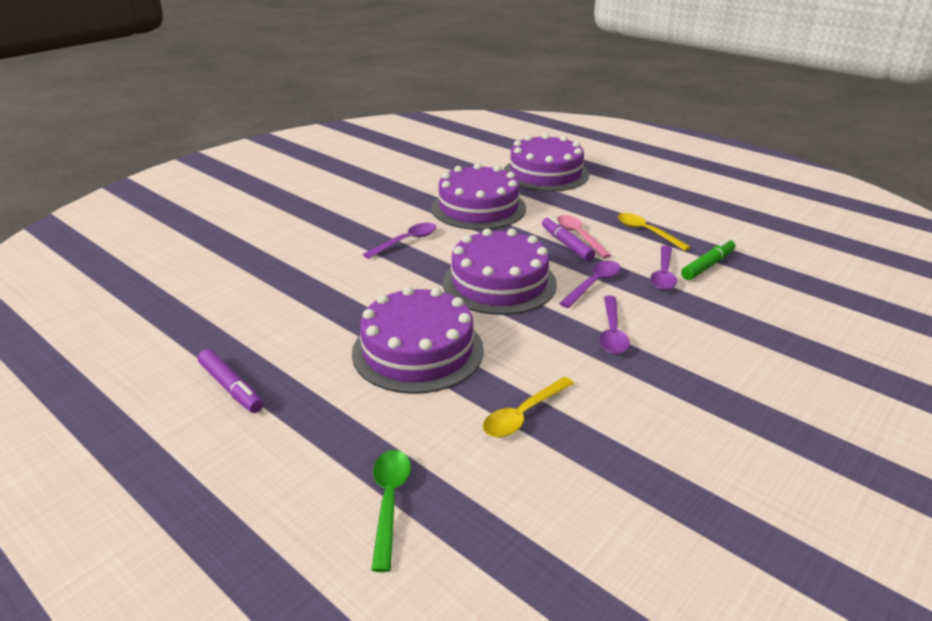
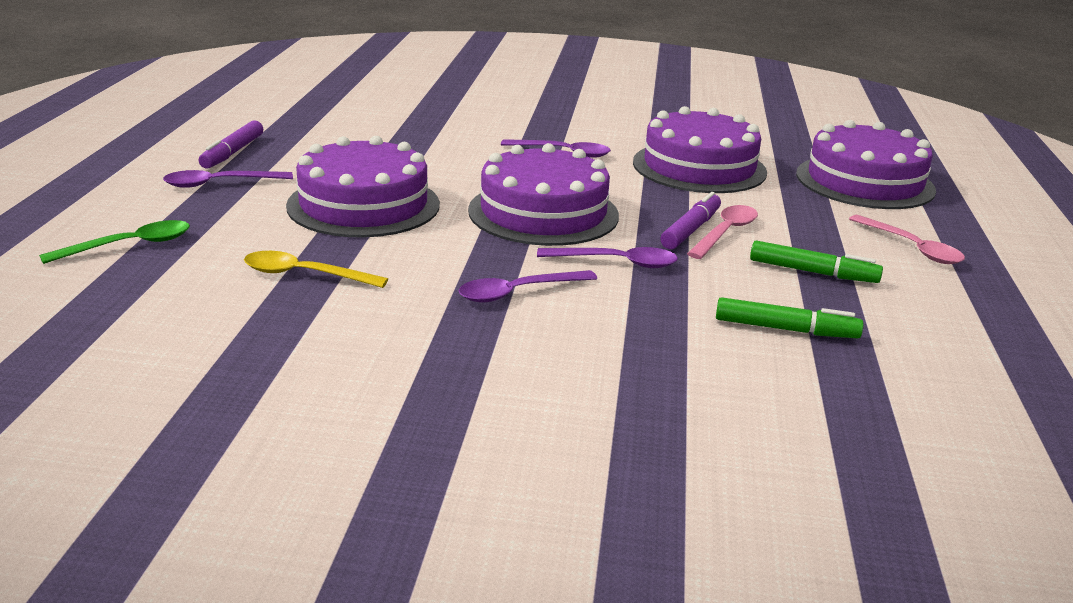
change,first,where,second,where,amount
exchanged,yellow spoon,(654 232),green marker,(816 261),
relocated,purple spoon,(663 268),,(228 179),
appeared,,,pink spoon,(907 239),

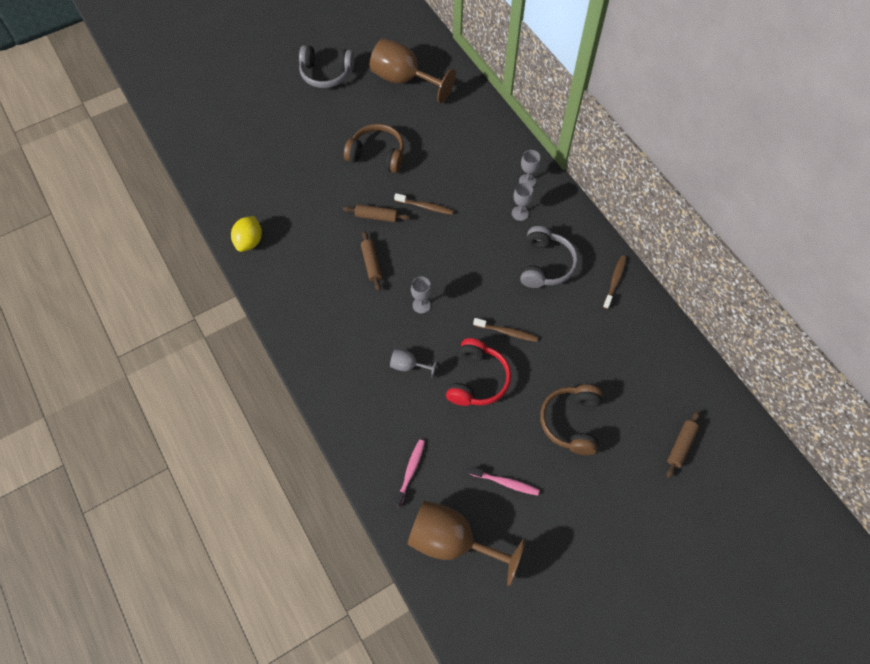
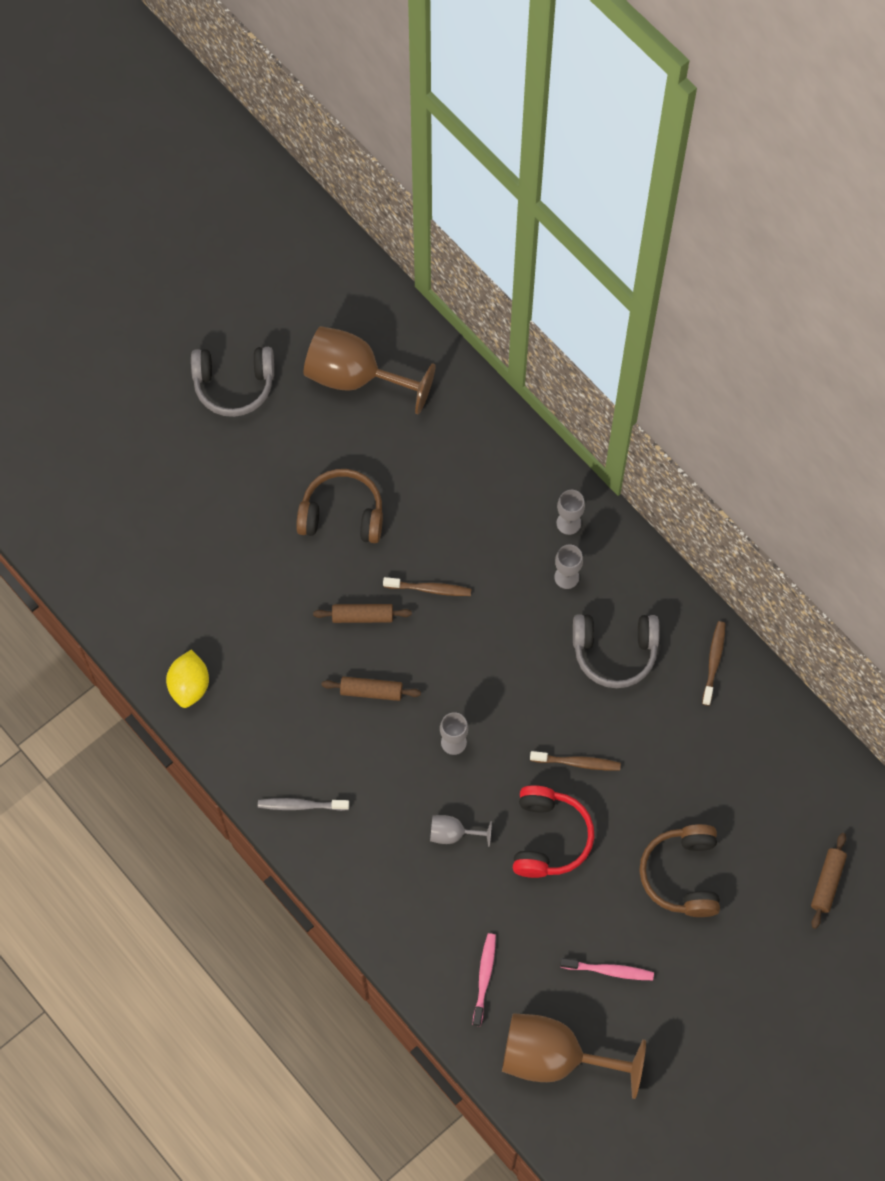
change,first,where,second,where,amount
spun,brown rolling pin,(371 261),,(371 688),60 degrees counterclockwise
spun,grey headphones,(549 257),,(616 651),90 degrees clockwise
appeared,,,grey toothbrush,(303 804),

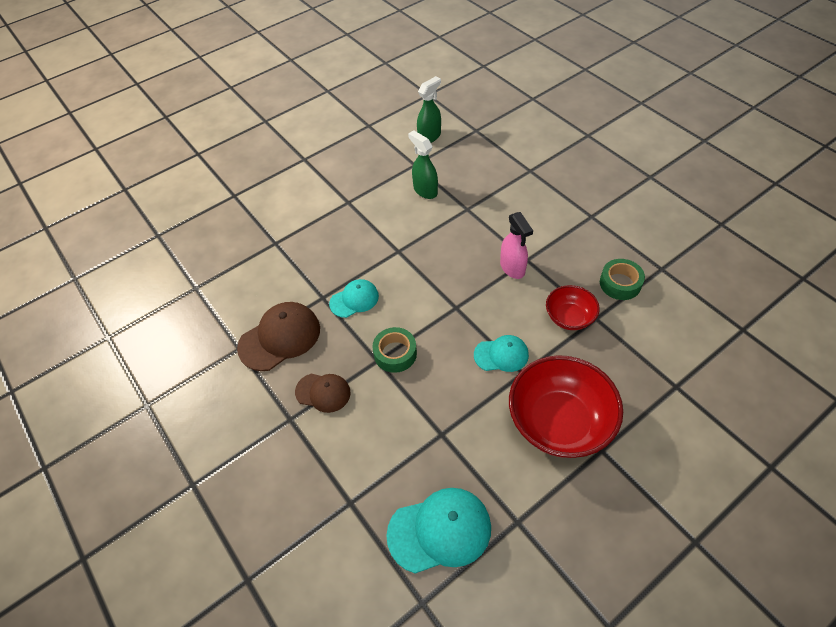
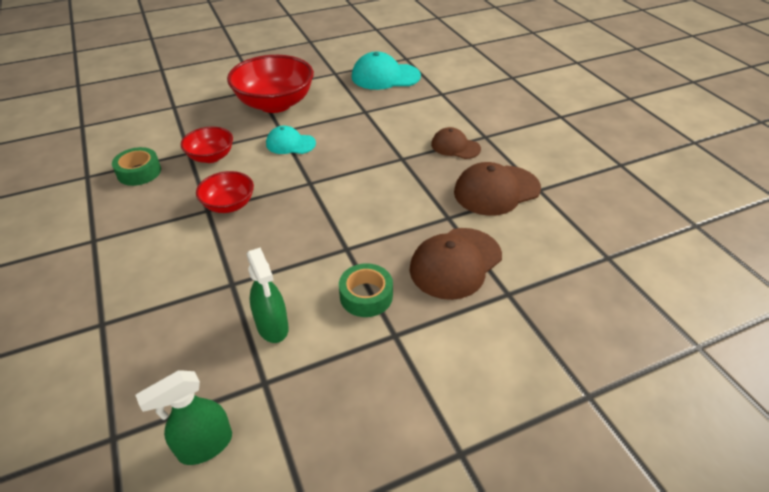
change,first,where,second,where,amount
missing,turquoise cap,(354 298),,,
relocated,green tape,(394 350),,(366 290),
exchanged,pink spray bottle,(516 245),red bowl,(225 192),
appeared,,,brown cap,(456 264),

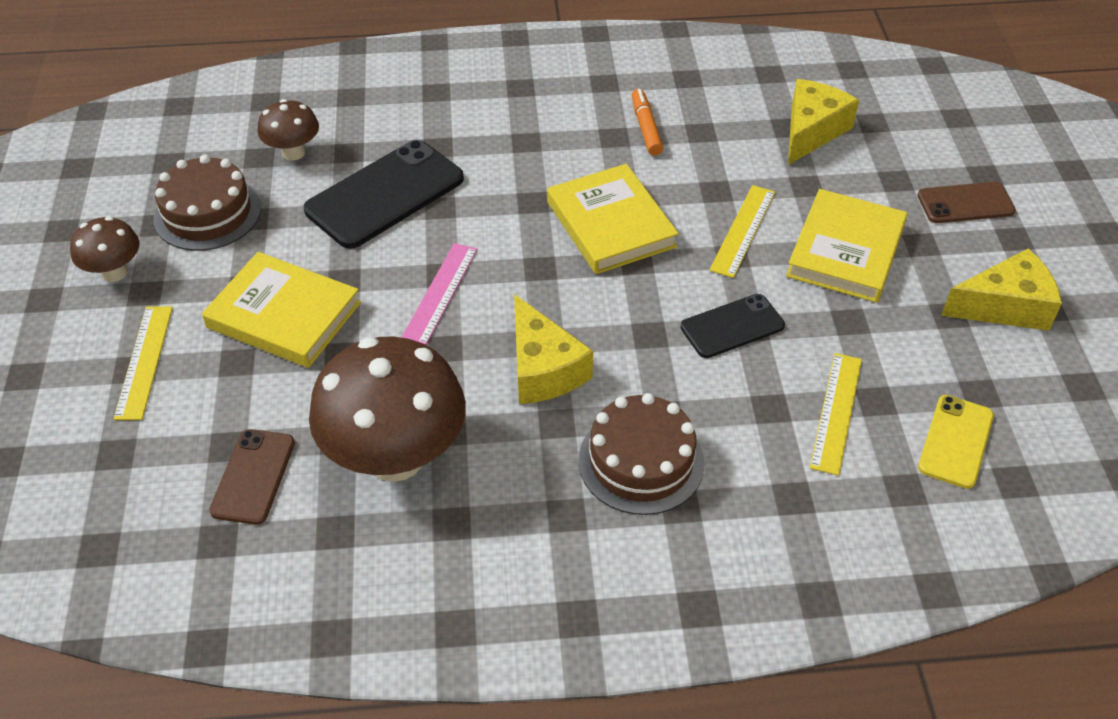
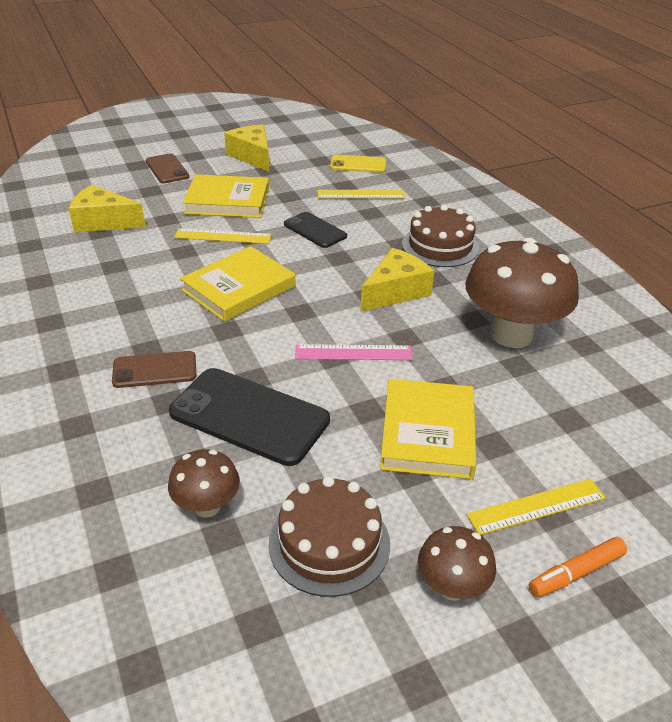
change,first,where,second,where,amount
relocated,brown phone,(252 477),,(154 369),
relocated,orange marker,(647 122),,(578 567),

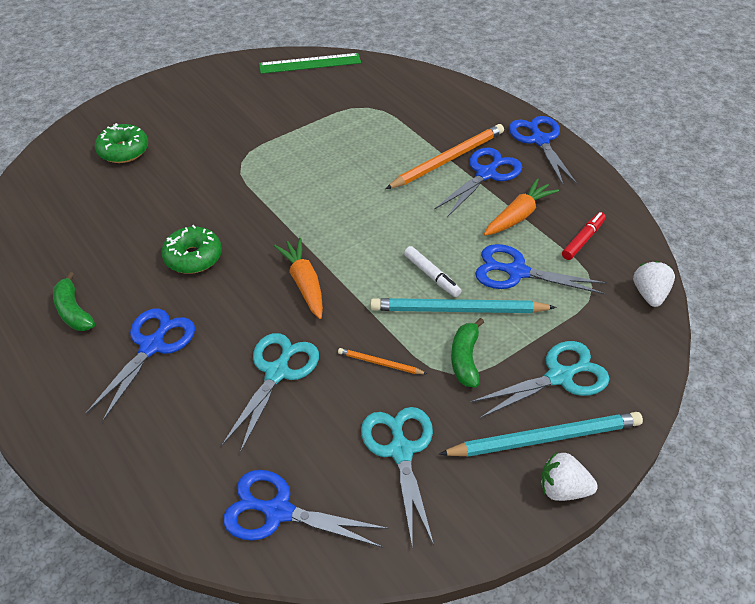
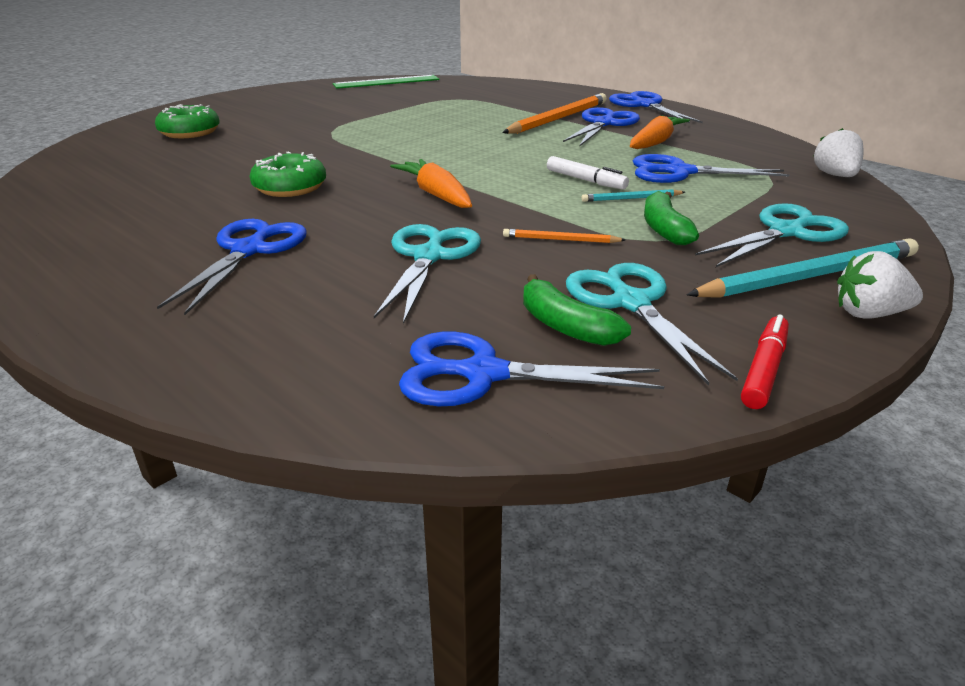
change,first,where,second,where,amount
relocated,green banana,(74 301),,(577 310),
size,turquoise pencil,(463 305),,(633 195),x0.48
relocated,red marker,(584 236),,(765 361),

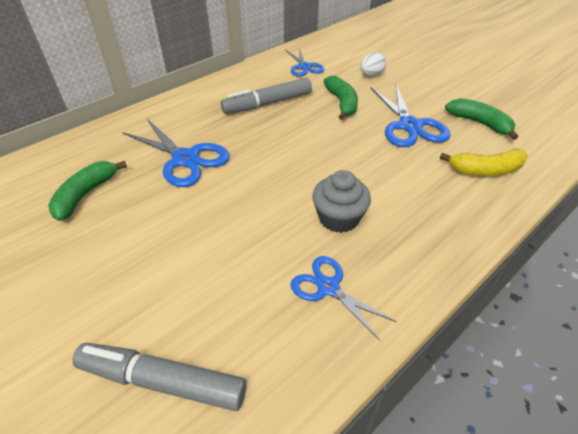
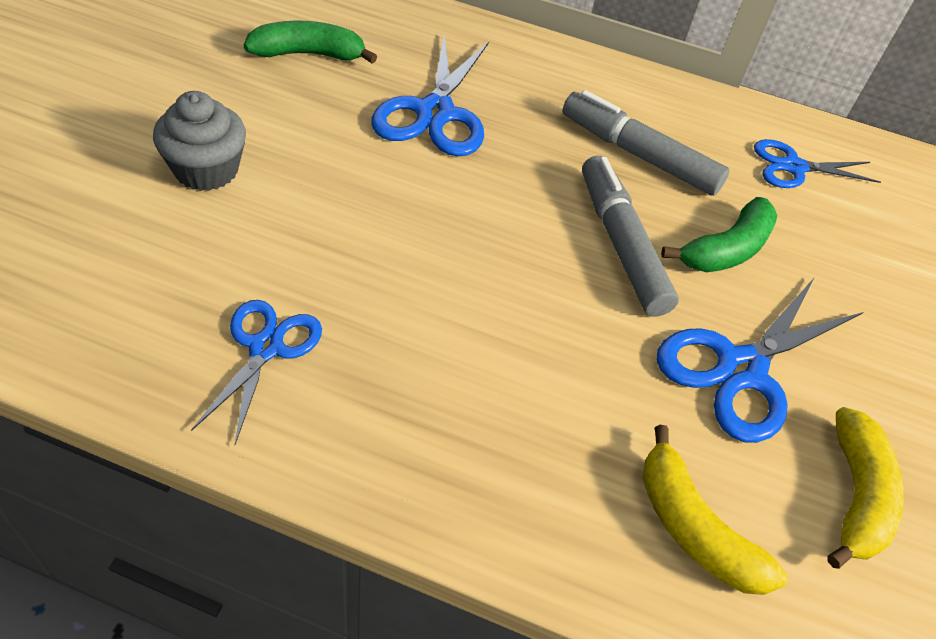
change,first,where,second,where,amount
relocated,grey marker,(159 377),,(630 236),
spun,blue scissors,(304 62),,(817 163),45 degrees clockwise
relocated,grey cupcake,(341 201),,(199 141),
missing,white egg,(373 64),,,
colour,green banana,(481 119),yellow banana,(865 488),

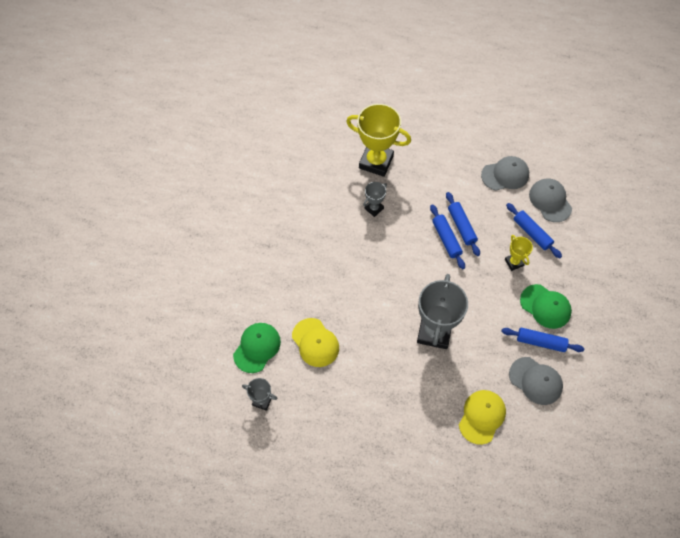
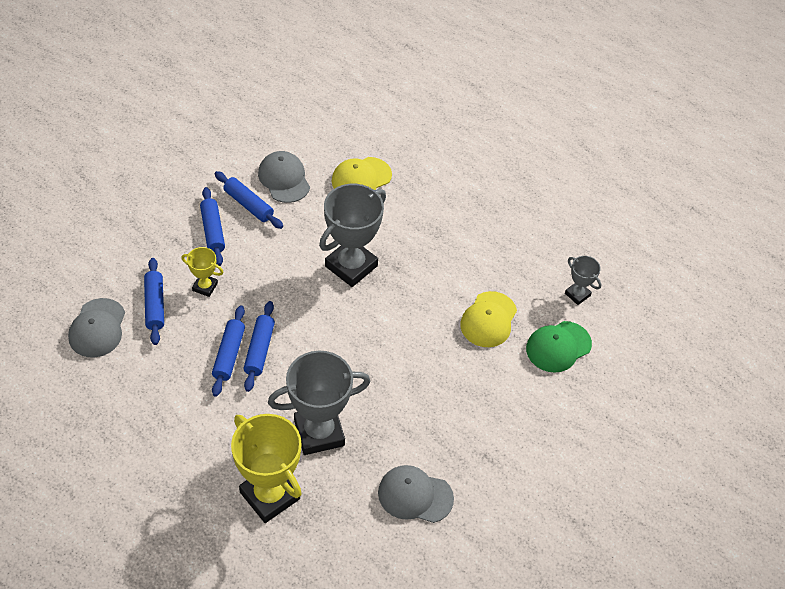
change,first,where,second,where,amount
spun,yellow cap,(315 342),,(488 319),150 degrees counterclockwise
size,grey trophy,(375 199),,(319 403),x2.03
relocated,grey cap,(505 173),,(416 494),
spun,yellow trophy,(519 253),,(202 272),75 degrees counterclockwise
exchanged,green cap,(546 306),blue rolling pin,(212 226),

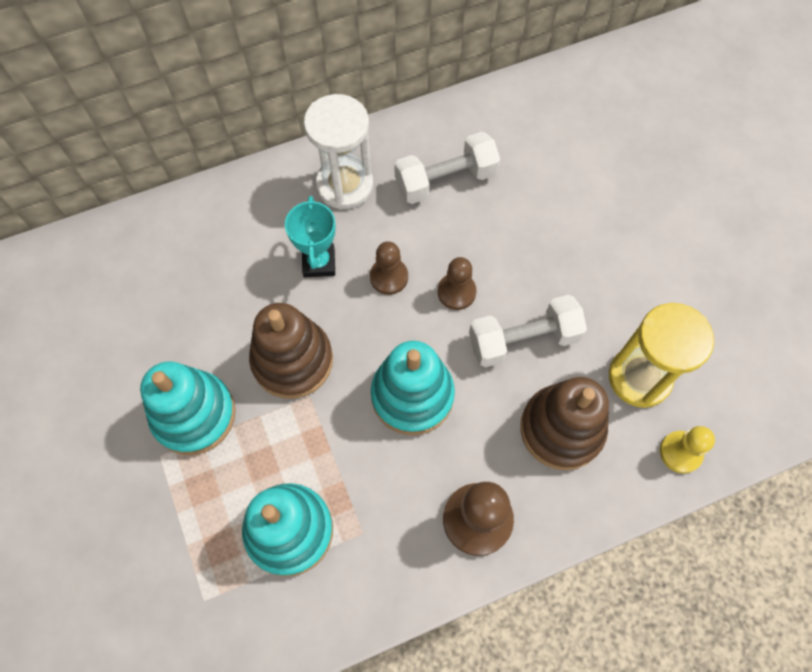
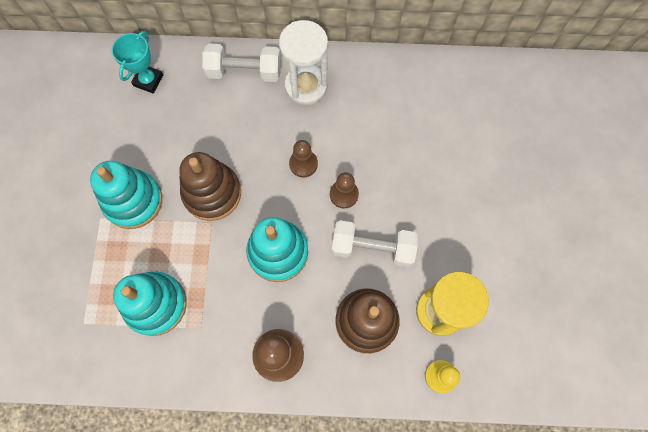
change,first,where,second,where,amount
relocated,turquoise trophy,(310 236),,(137 62),
relocated,white dumbbell,(447 168),,(241 62),

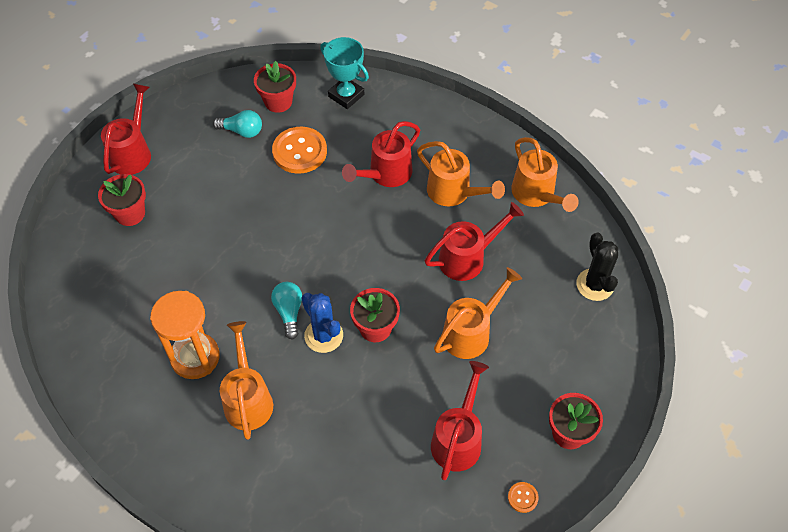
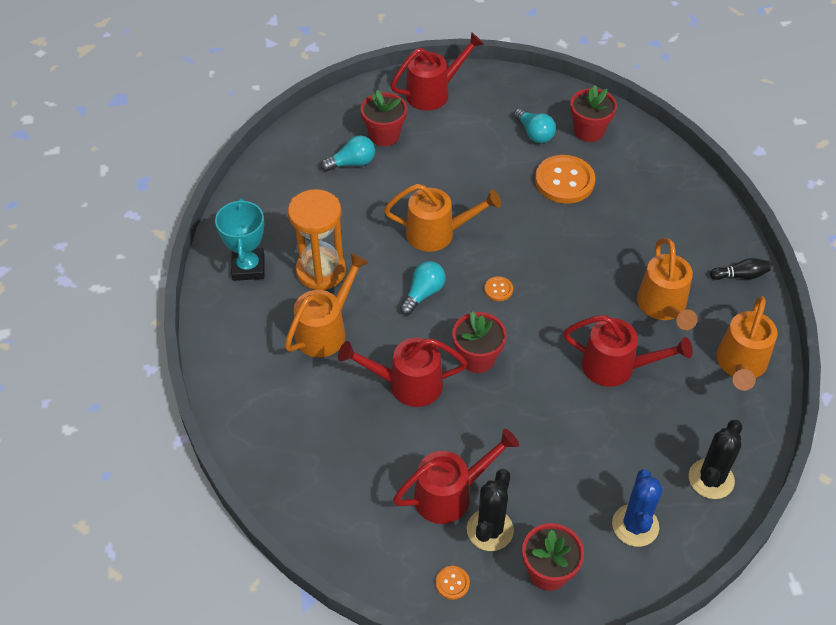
change,first,where,second,where,amount
relocated,blue cactus,(322 323),,(637 508),
relocated,turquoise trophy,(344 73),,(240 239),
relocated,red watering can,(381 154),,(402 372),
relocated,orange watering can,(478 313),,(442 218),
appeared,,,turquoise light bulb,(348 153),
appeared,,,black cactus,(490 510),
appeared,,,orange button,(498 288),
appeared,,,black bowling pin,(740 269),

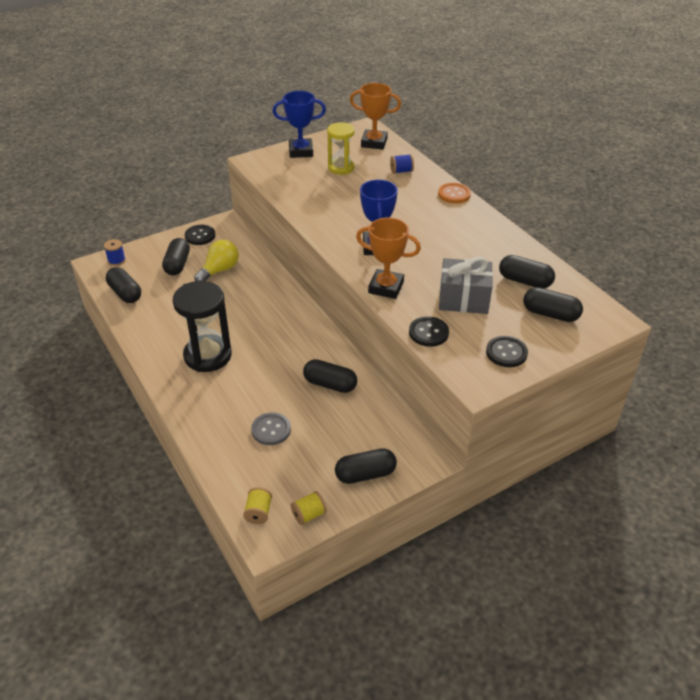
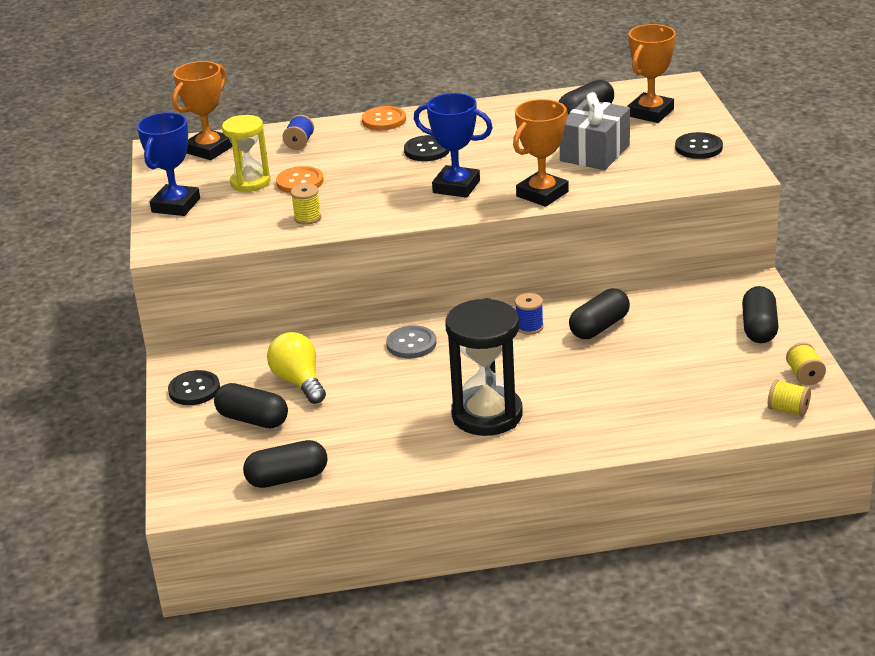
change,first,where,second,where,amount
relocated,blue spool,(115 252),,(529 314),
relocated,grey button,(271 428),,(411 342),
relocated,black button,(429 331),,(427 148),
exchanged,black capsule,(553 304),orange trophy,(651 73),
appeared,,,orange button,(300 179),
appeared,,,yellow spool,(306 204),

